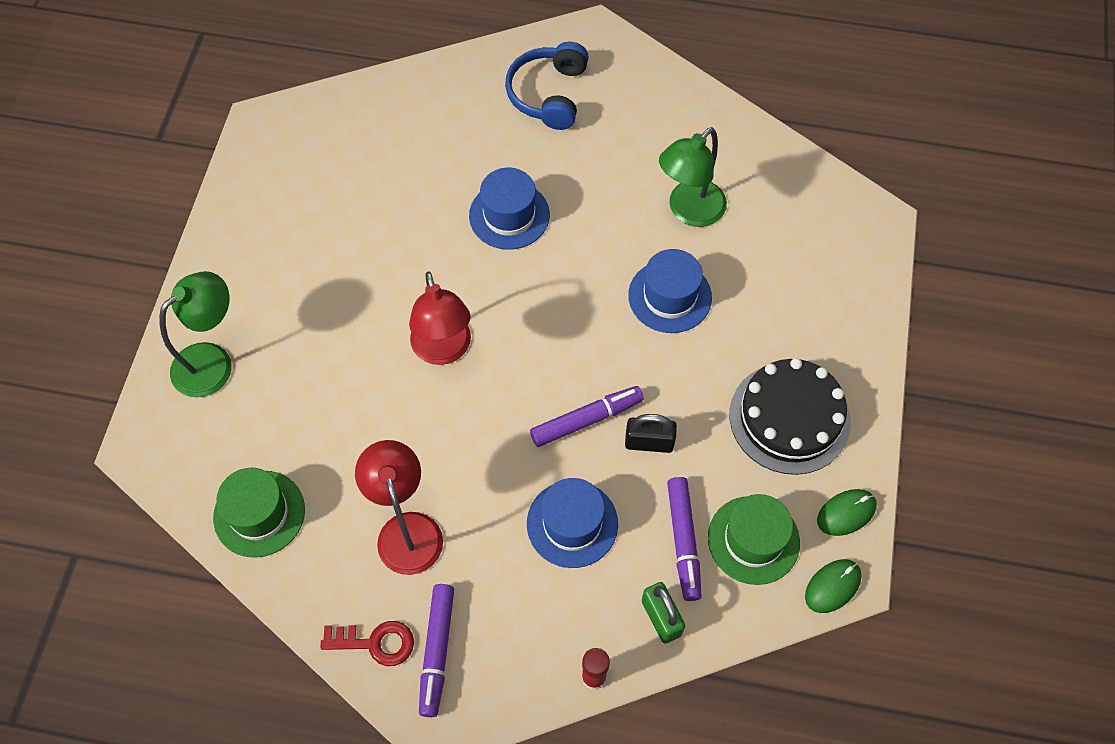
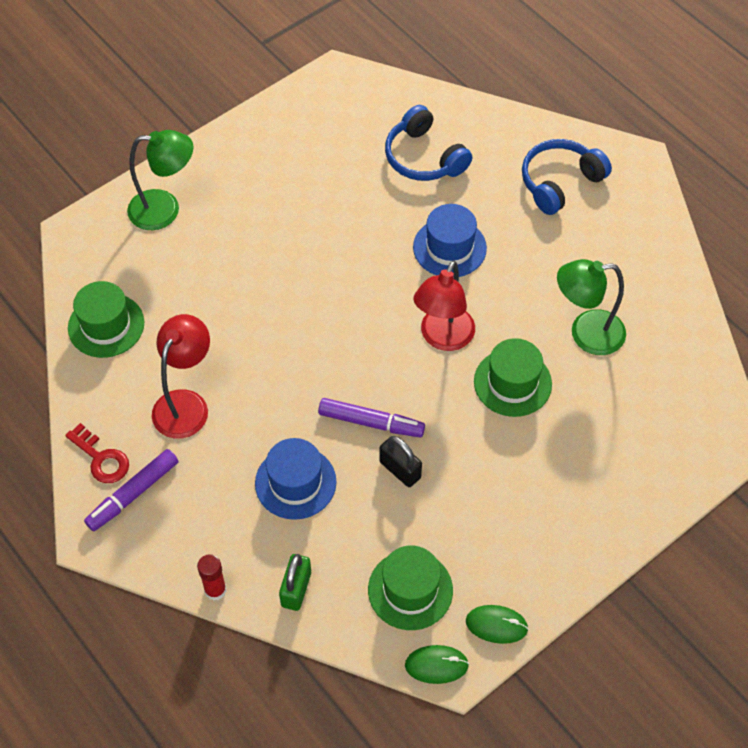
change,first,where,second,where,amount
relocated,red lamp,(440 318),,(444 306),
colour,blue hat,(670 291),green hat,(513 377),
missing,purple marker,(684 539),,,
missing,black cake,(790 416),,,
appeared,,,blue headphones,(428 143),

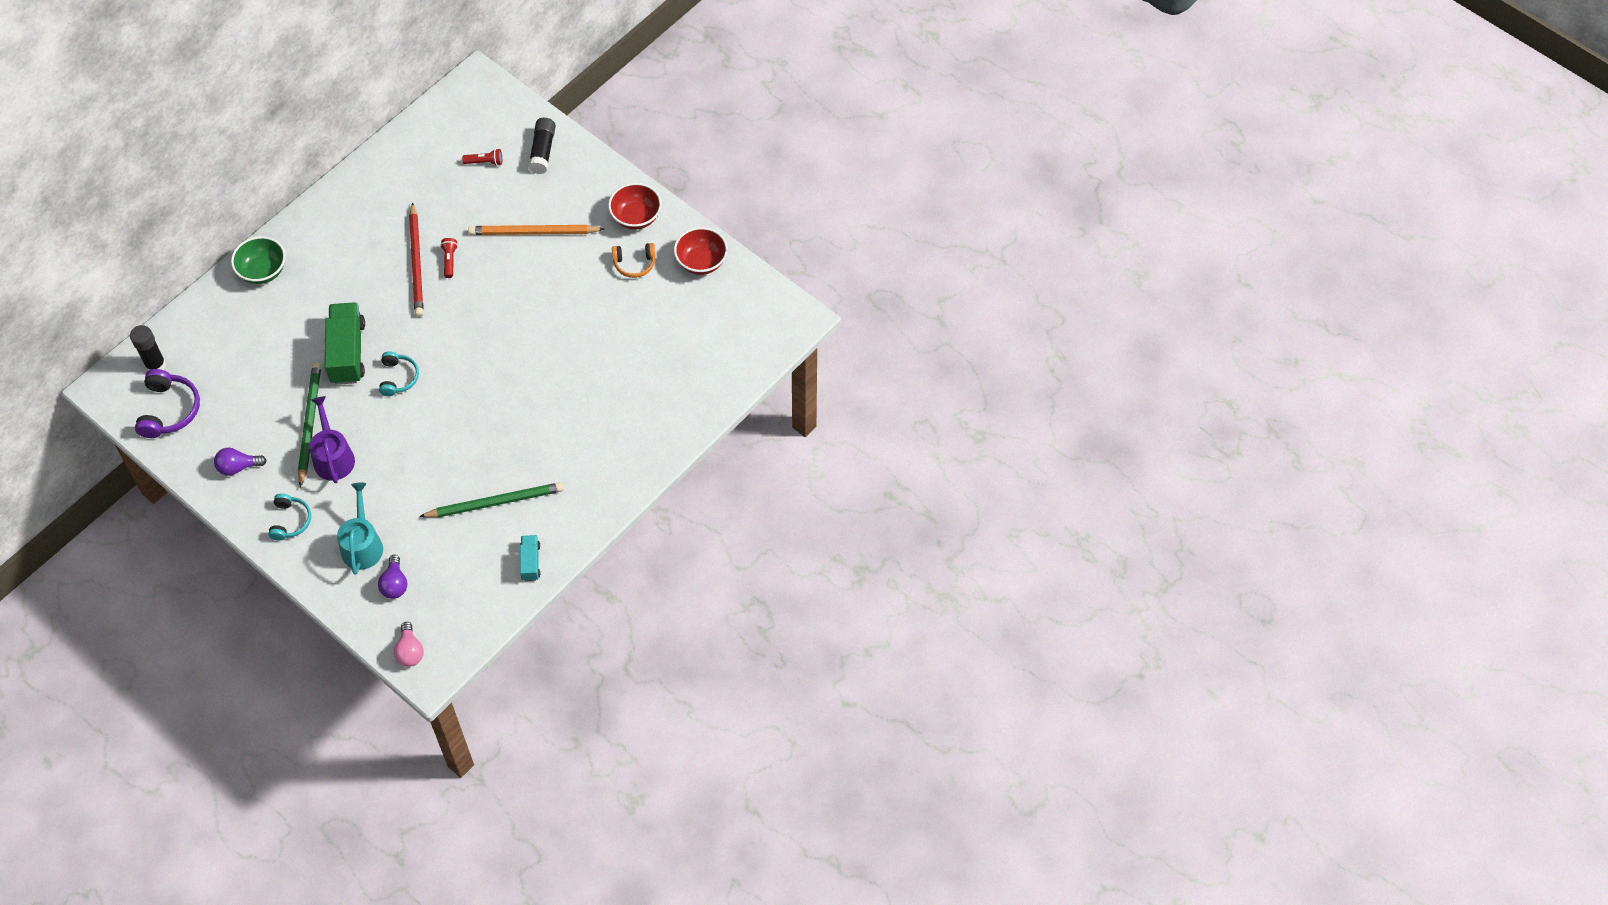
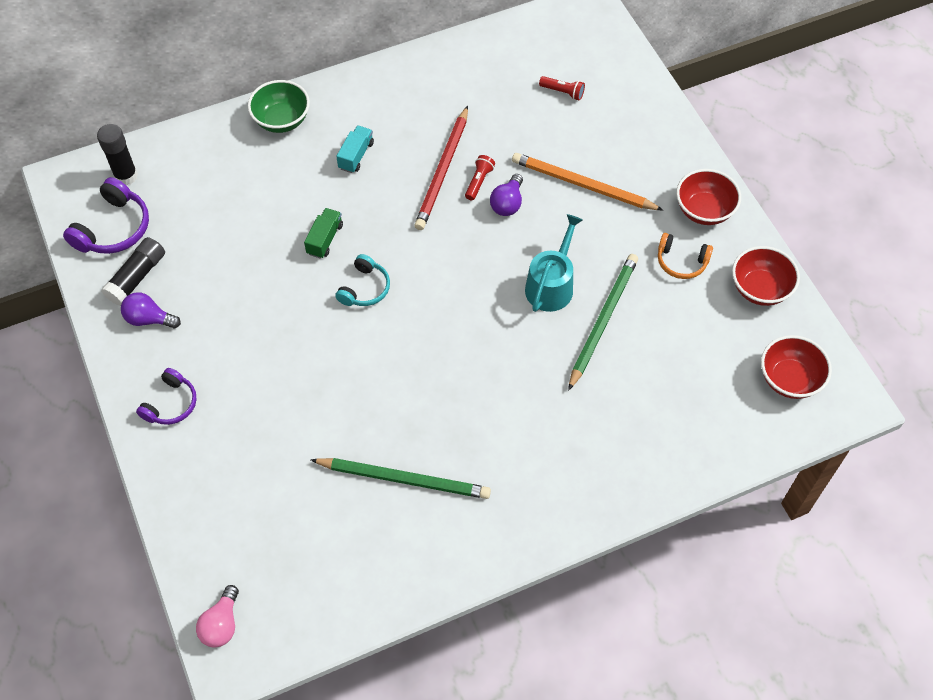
change,first,where,second,where,amount
colour,turquoise headphones,(289 517),purple headphones,(166 396),
relocated,green pencil,(309 425),,(603 322),
missing,purple watering can,(332 439),,,
size,green truck,(344 343),,(323 233),x0.52
relocated,turquoise watering can,(360 529),,(554 263),
relocated,purple light bulb,(392 577),,(506 195),
relocated,turquoise truck,(530 558),,(355 149),
relocated,black glue stick,(542 146),,(133 271),
appeared,,,red bowl,(796 367),

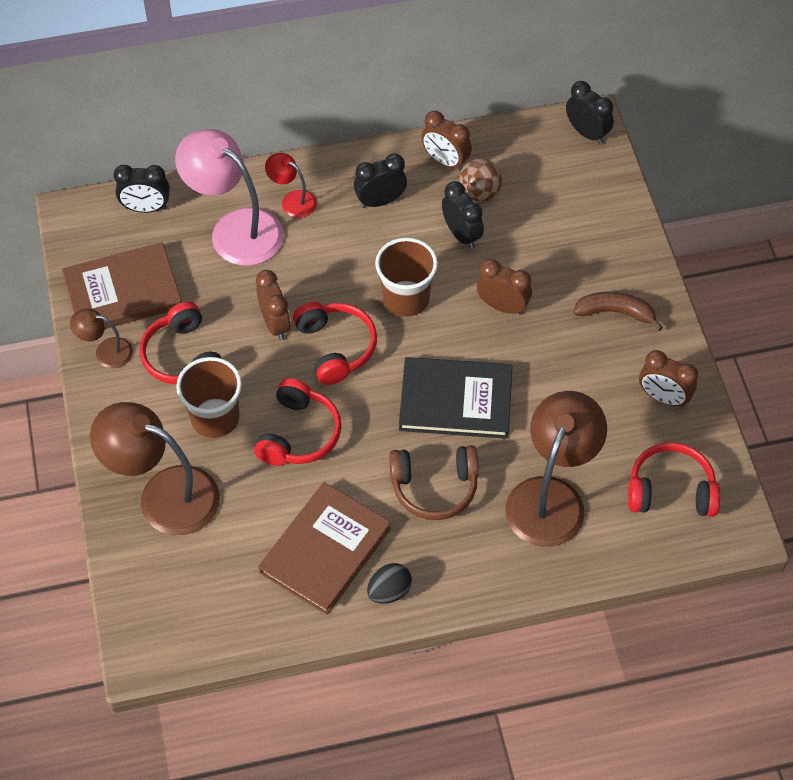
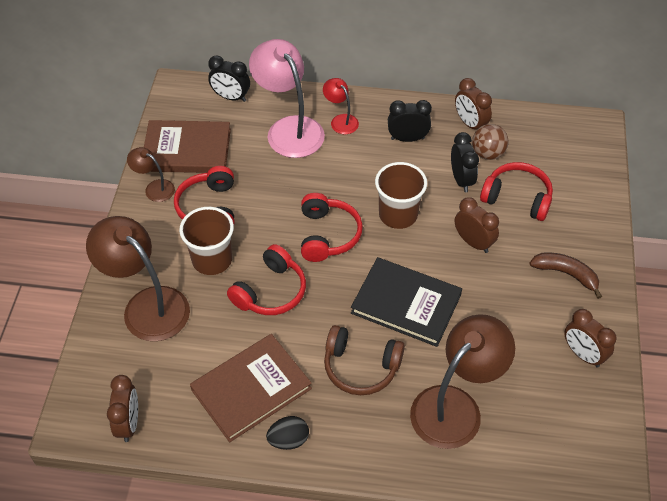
change,first,where,second,where,amount
relocated,brown clock,(273 305),,(122 408),
missing,black clock,(590 112),,,
relocated,red headphones,(674 479),,(516 191),

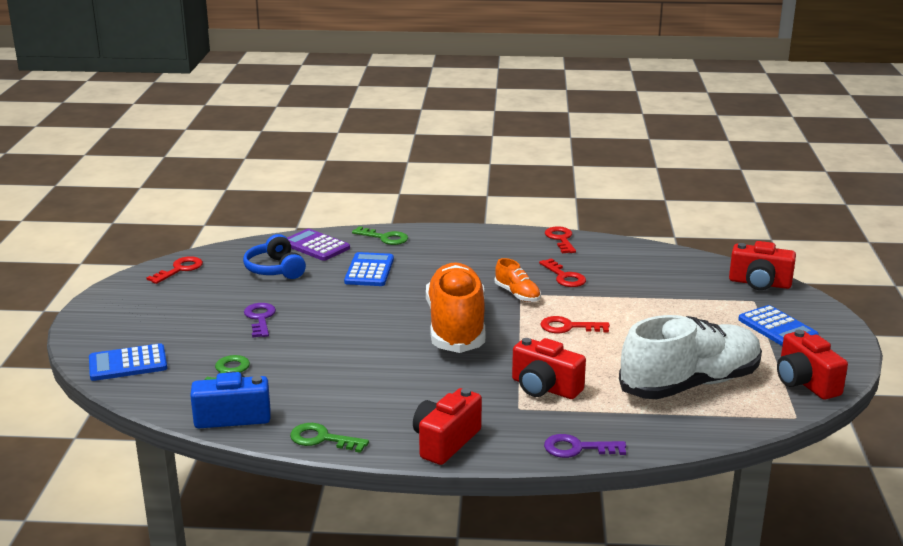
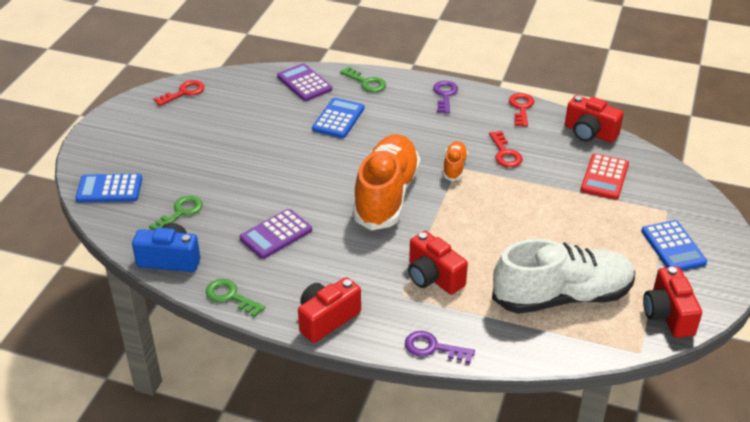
change,first,where,second,where,amount
missing,blue headphones,(274 256),,,
relocated,purple key,(260 320),,(445 97),
spun,orange shoe,(518 280),,(455 161),150 degrees counterclockwise
missing,red key,(575 324),,,
relocated,red camera,(762 265),,(594 119),
appeared,,,purple calculator,(276 234),
appeared,,,red calculator,(605 177),

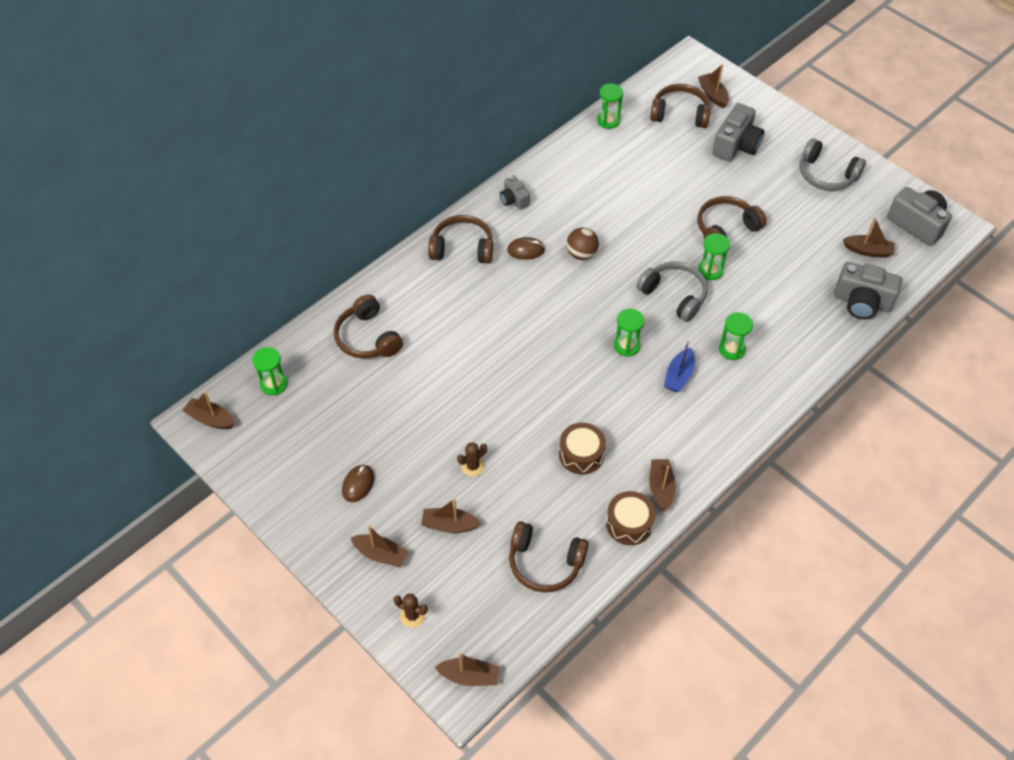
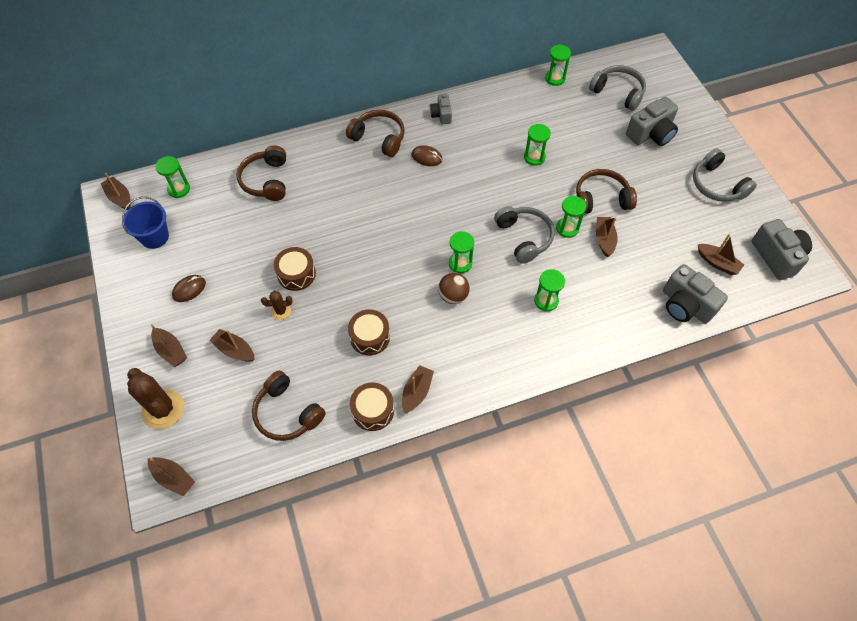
change,first,where,second,where,amount
size,brown cactus,(411 610),,(155 398),x1.95
relocated,brown ball,(582 243),,(454 288),
colour,brown headphones,(680 106),grey headphones,(617 88),
missing,blue boat,(679 366),,,
relocated,brown boat,(713 86),,(607 237),
appeared,,,blue bucket,(145 223),
appeared,,,brown drum,(295 269),
appeared,,,green hourglass,(537 145),

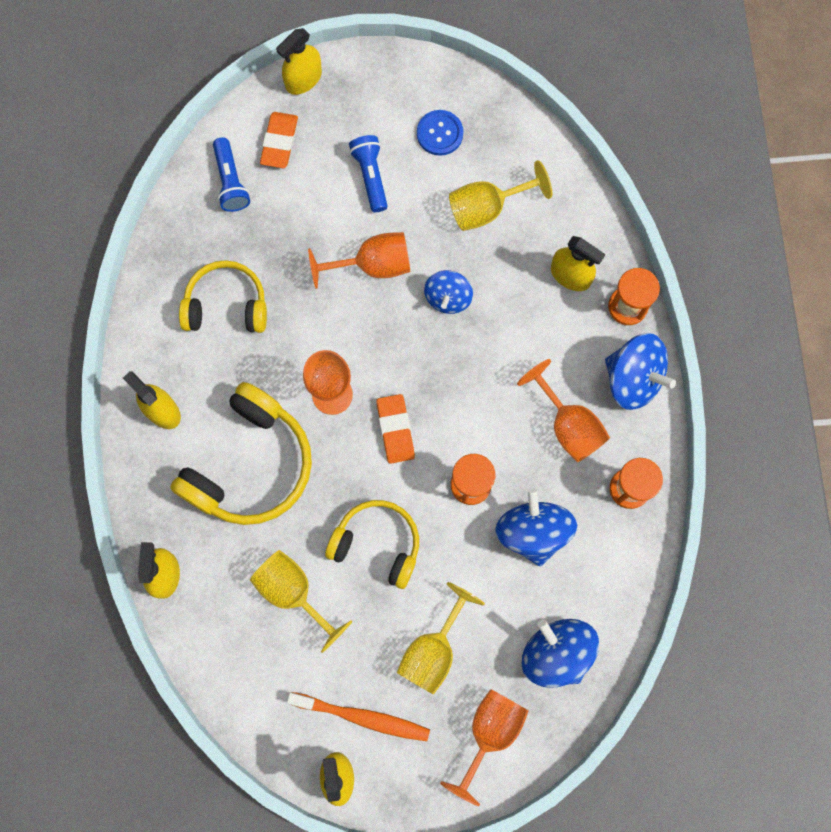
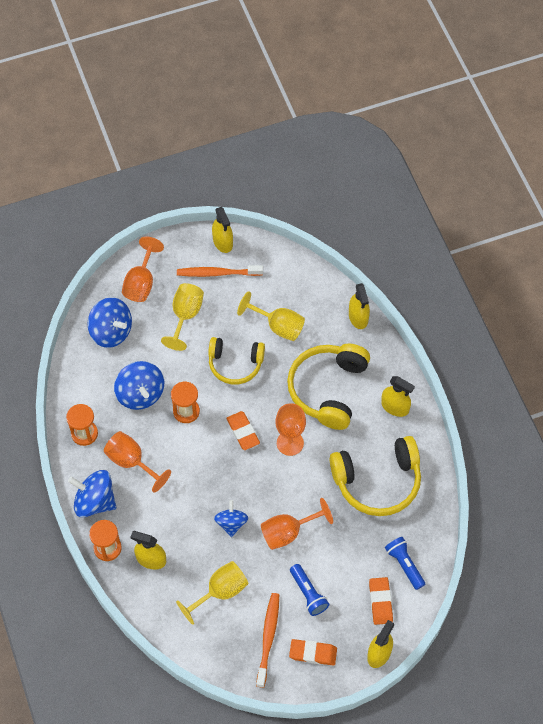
change,first,where,second,where,amount
size,yellow headphones,(223 296),,(375 476),x1.52
exchanged,blue button,(440 133),orange toothbrush,(267 640),
appeared,,,orange eraser,(313 652),

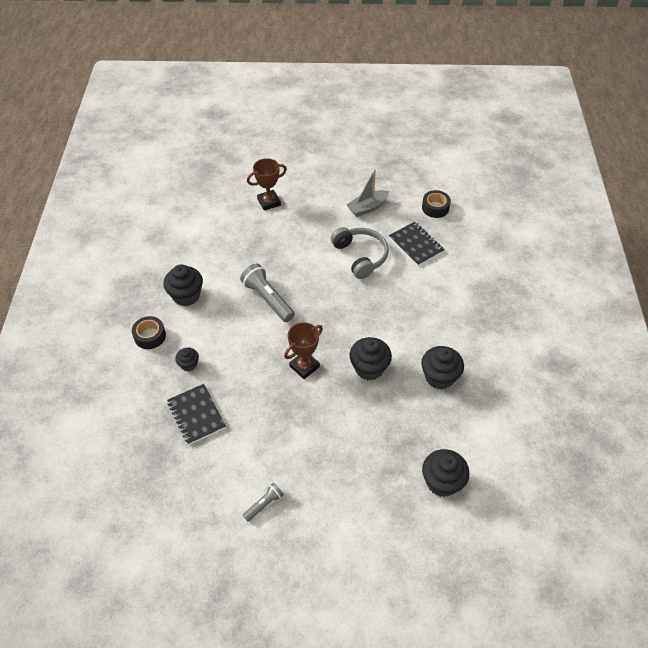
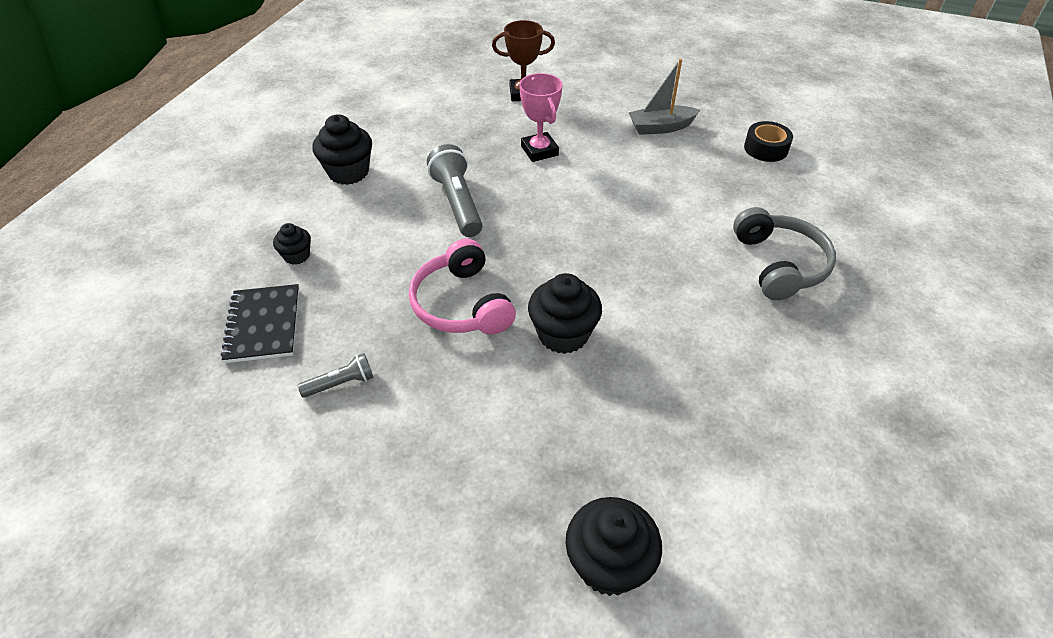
change,first,where,second,where,amount
missing,black tape,(149 332),,,
relocated,grey flashlight,(263 502),,(336 375),
exchanged,brown trophy,(303 350),pink headphones,(462 287),
relocated,grey headphones,(360 253),,(784 253),
missing,black notebook,(417 244),,,
missing,black cupcake,(442 367),,,
appeared,,,pink trophy,(540 117),

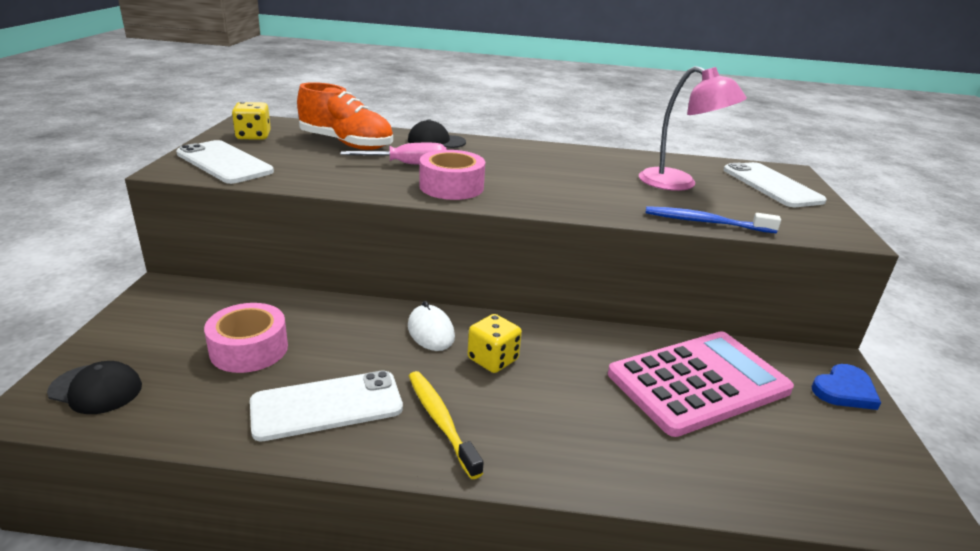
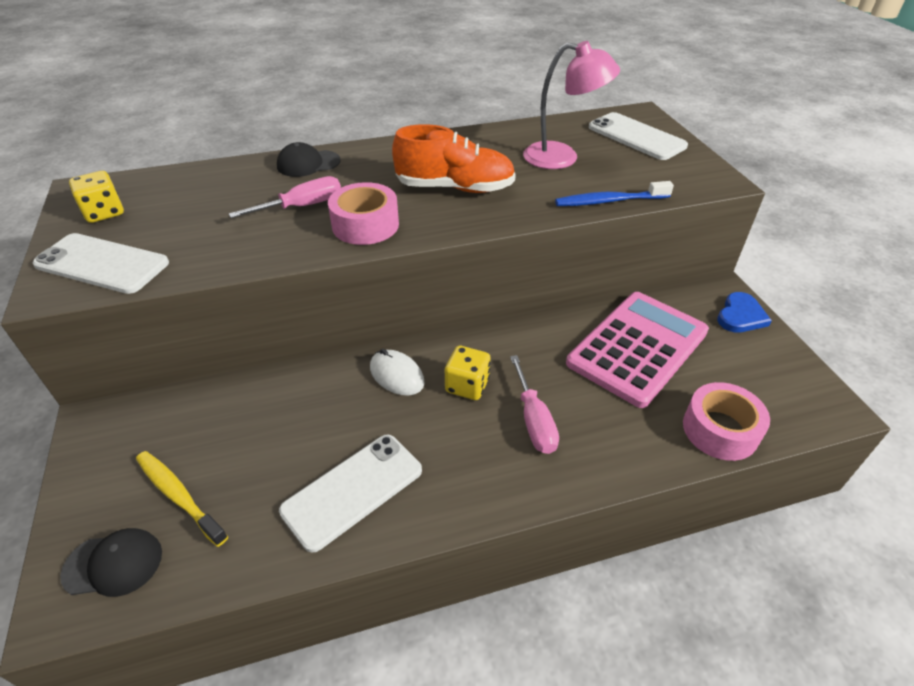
change,first,where,second,where,amount
relocated,pink tape,(246 338),,(726 421),
relocated,orange shoe,(345 116),,(454 158),
relocated,yellow toothbrush,(446 425),,(182 499),
appeared,,,pink screwdriver,(534 404),

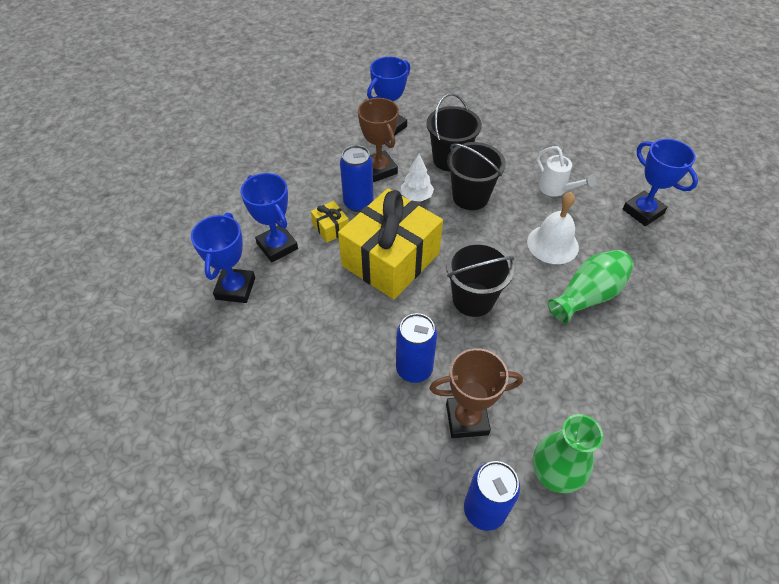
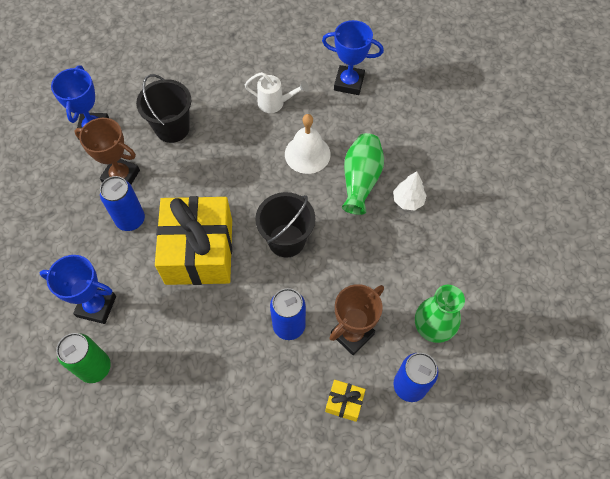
change,first,where,second,where,amount
exchanged,blue trophy,(223 258),green can,(83 358),
relocated,yellow gift,(330 222),,(345 401),
relocated,white tree,(417 177),,(410 191),
missing,black bucket,(476 176),,,

